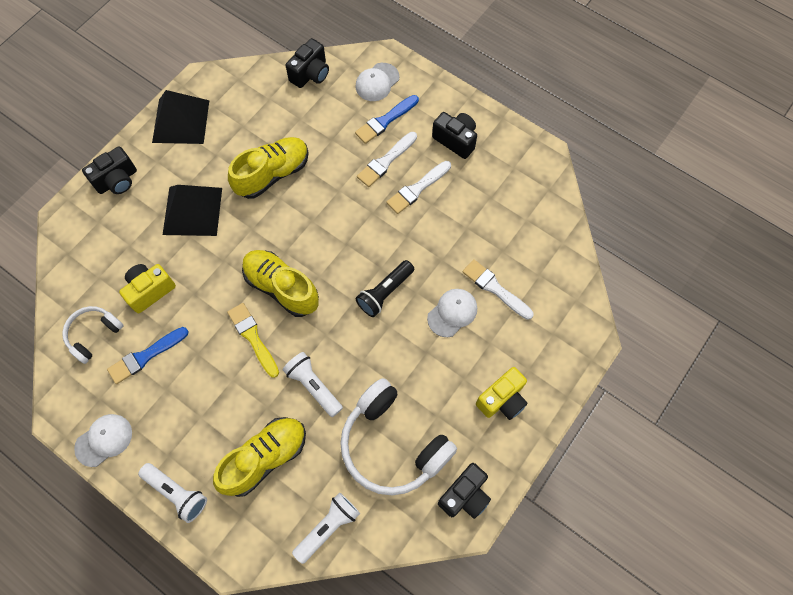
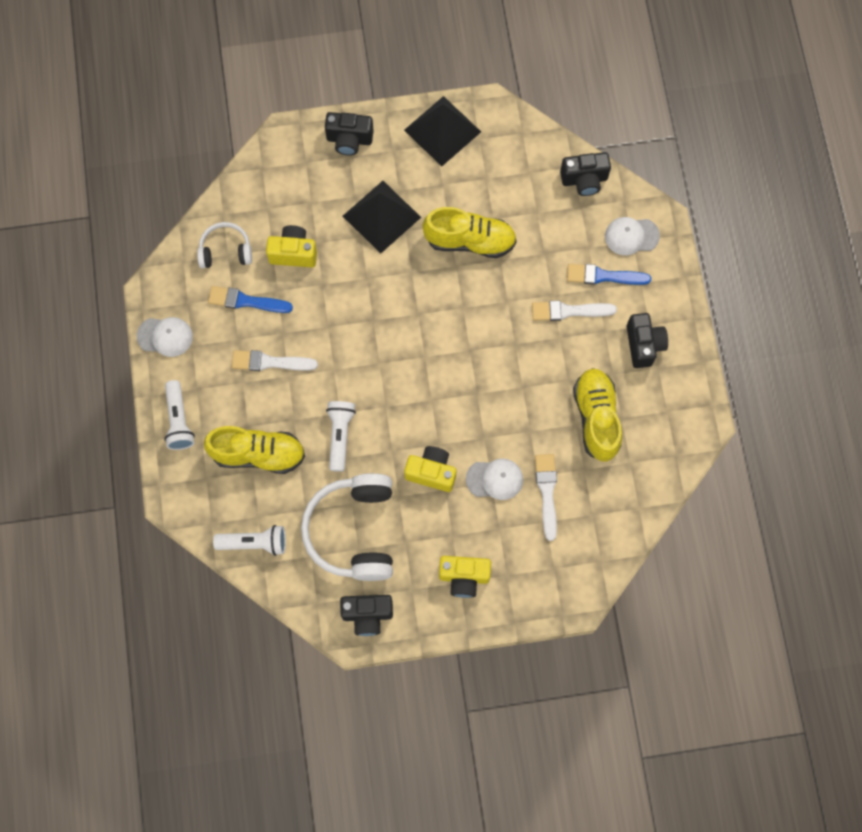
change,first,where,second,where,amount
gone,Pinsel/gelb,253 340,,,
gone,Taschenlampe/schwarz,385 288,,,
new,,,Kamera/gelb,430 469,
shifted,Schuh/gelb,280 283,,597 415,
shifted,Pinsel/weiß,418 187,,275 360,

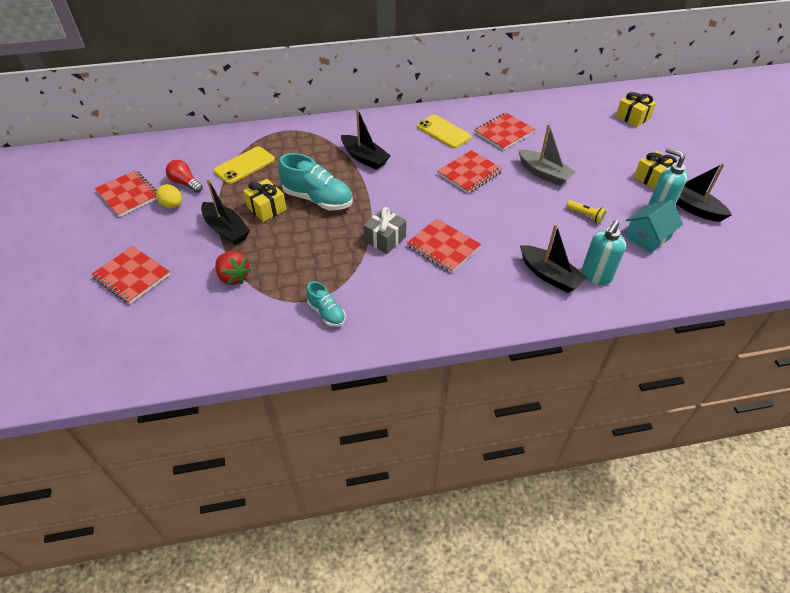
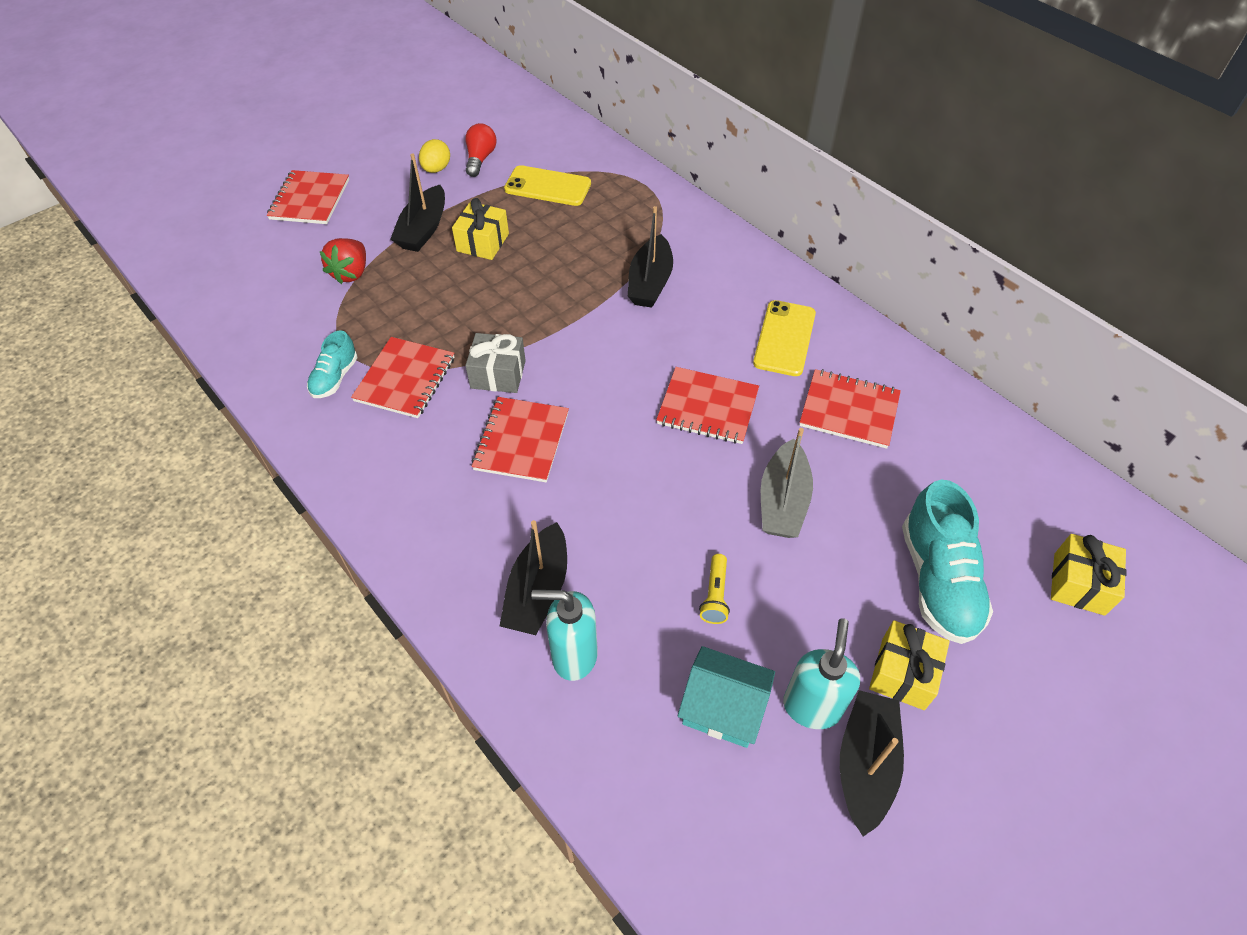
change,first,where,second,where,amount
shifted,Notizbuch/rot,126 193,,402 377,
shifted,Schuh/türkis,315 181,,947 561,

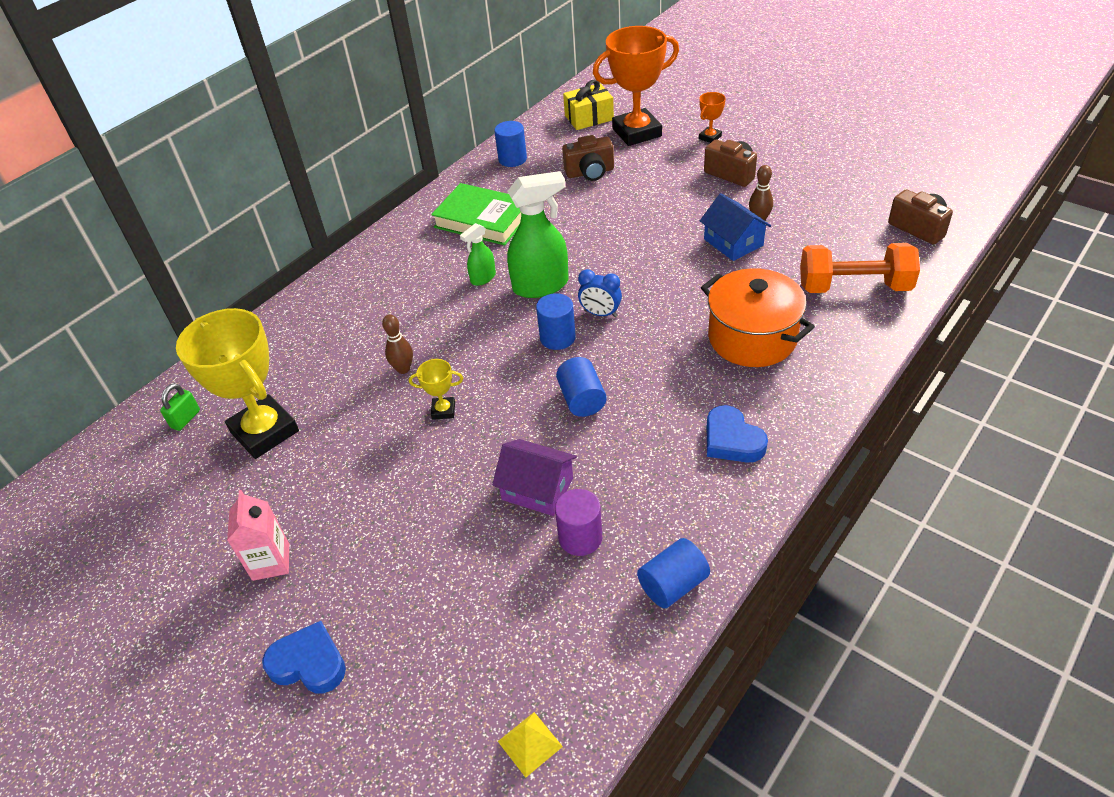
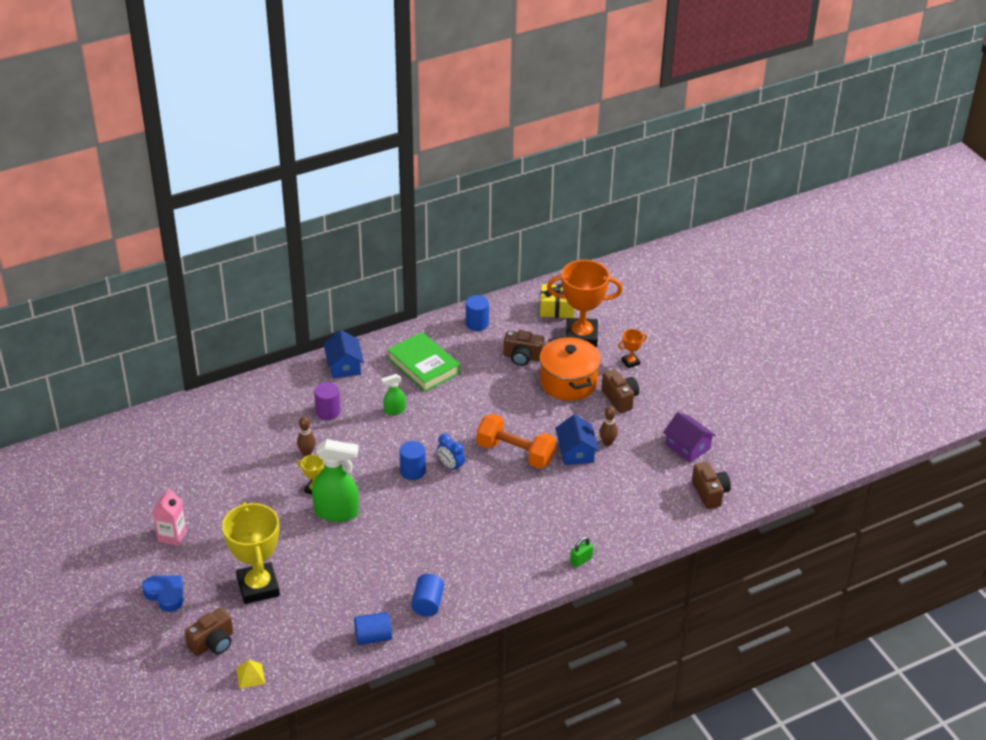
change,first,where,second,where,amount
gone,Herz/blau,737 434,,,
new,,,Kamera/braun,209 632,
new,,,Haus/blau,344 354,
shifted,Vorhängeschloss/grün,180 407,,581 552,
shifted,Pokal/gelb,237 383,,251 553,
shifted,Haus/lila,534 477,,689 437,
shifted,Sprühflasche/grün,538 234,,335 480,
shifted,Vollzylinder/lila,578 522,,327 401,
shifted,Vollzylinder/blau,581 387,,427 595,
shifted,Kochtopf/orange,758 317,,570 368,
shifted,Hantel/orange,860 268,,516 441,

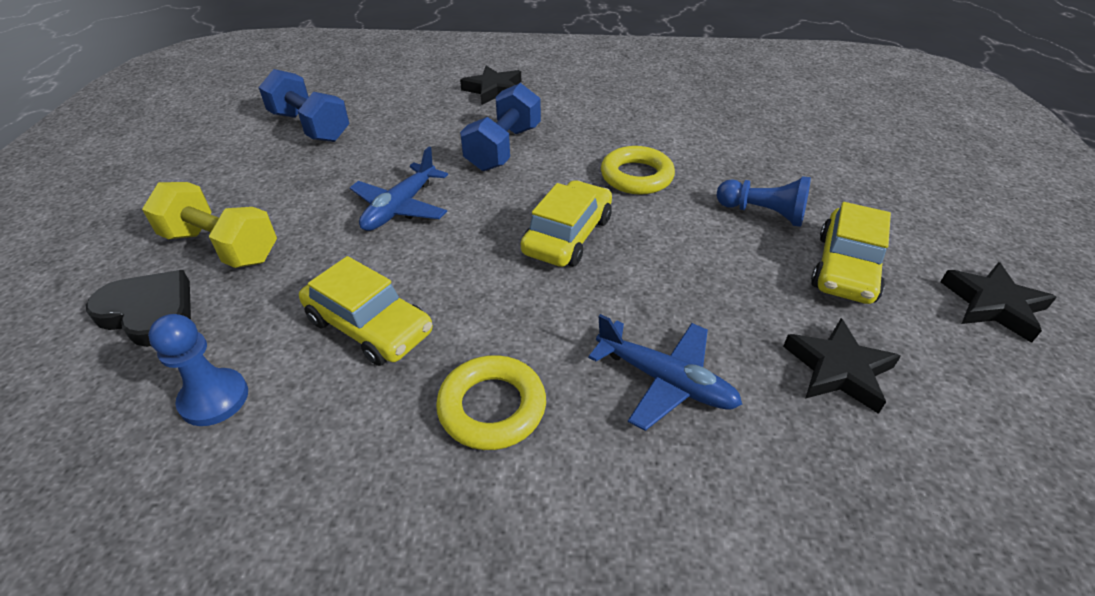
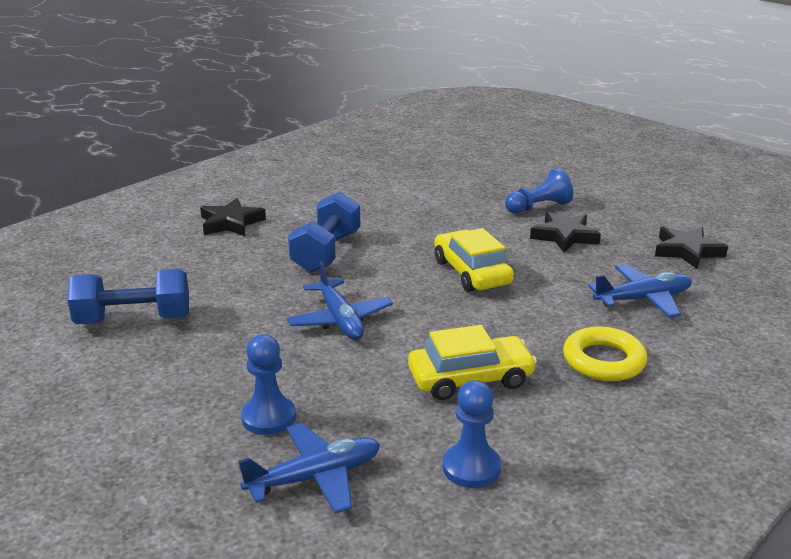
change,first,where,second,where,amount
gone,Ring/gelb,638 170,,,
gone,Auto/gelb,851 253,,,
shifted,Stern/schwarz,998 302,,565 232,
swapped,Herz/schwarz,138 308,Flugzeug/blau,309 468,
swapped,Hantel/gelb,209 225,Bauer/blau,268 384,
rotated,Hantel/blau,500 127,,324 232,45 degrees clockwise

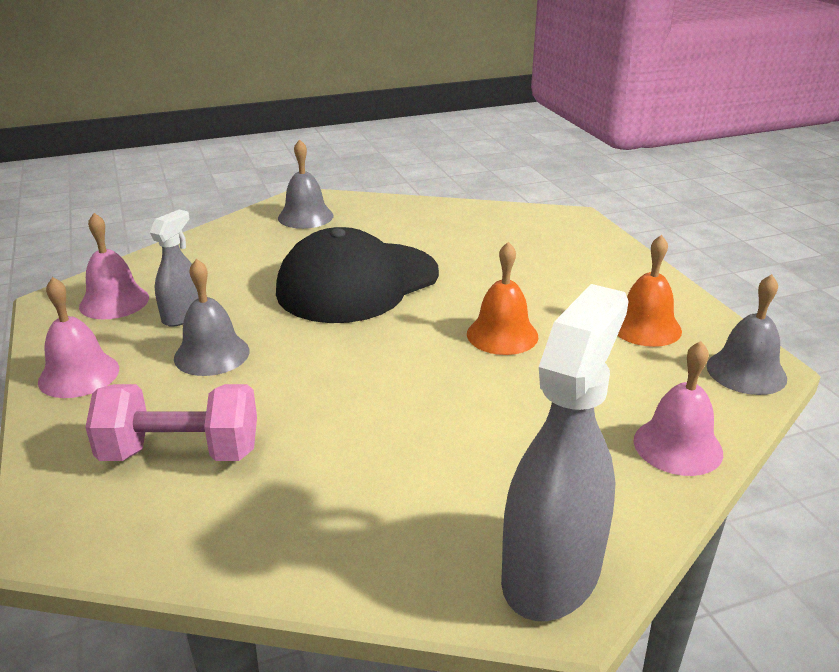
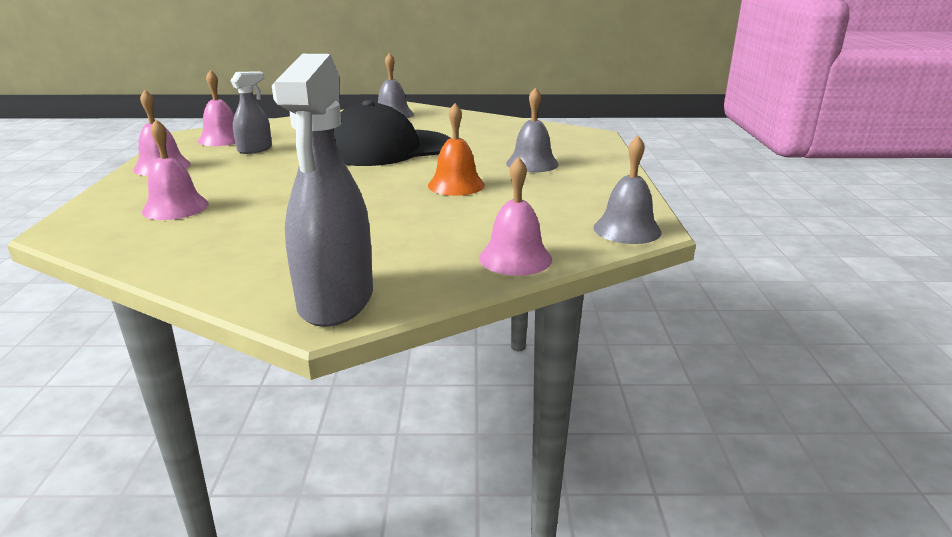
change,first,where,second,where,amount
gone,Glocke/orange,650 291,,,
shifted,Glocke/grau,212 317,,532 130,
swapped,Hantel/rosa,171 422,Glocke/rosa,175 170,
rotated,Sprühflasche/grau,565 452,,322 190,135 degrees clockwise

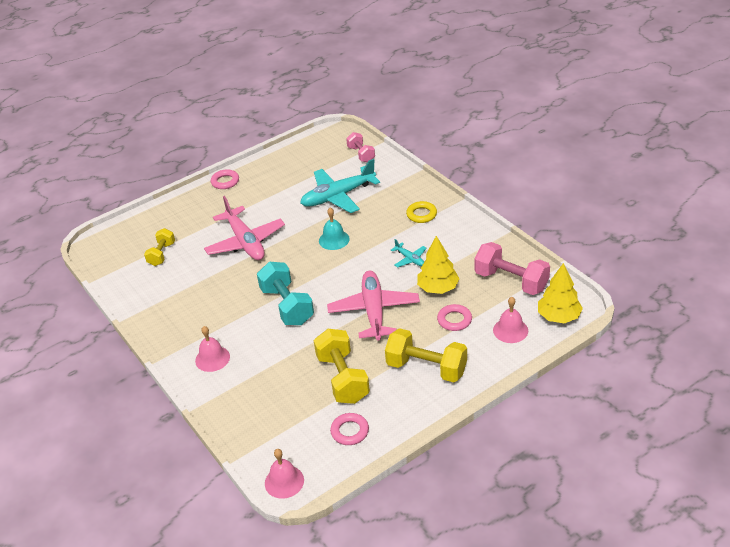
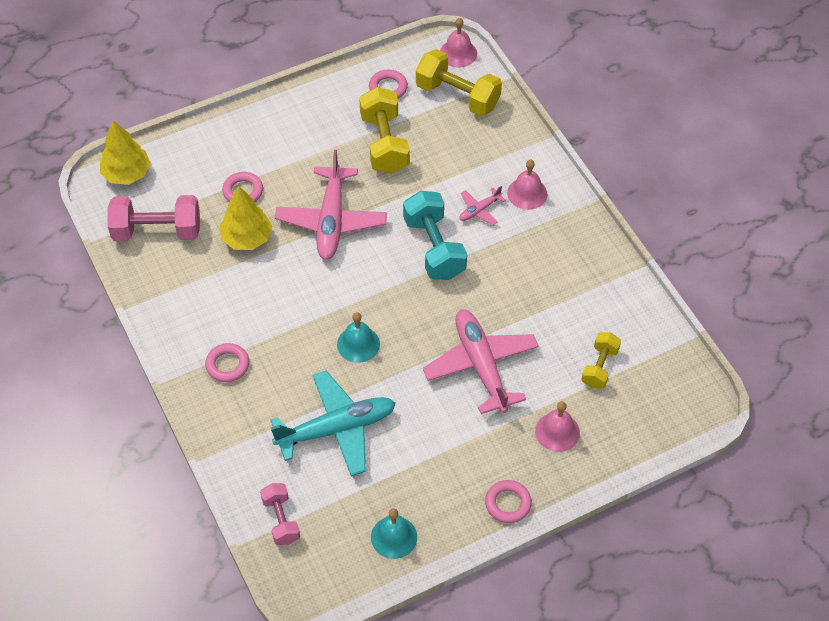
change,first,where,second,where,amount
gone,Flugzeug/türkis,409 253,,,
new,,,Glocke/türkis,394 534,
new,,,Flugzeug/rosa,482 205,
shifted,Hantel/gelb,426 355,,459 82,
shifted,Glocke/rosa,510 320,,557 426,
repainted,Ring/gelb,421 212,Ring/rosa,227 362,
rotated,Hantel/rosa,512 268,,153 218,45 degrees counterclockwise

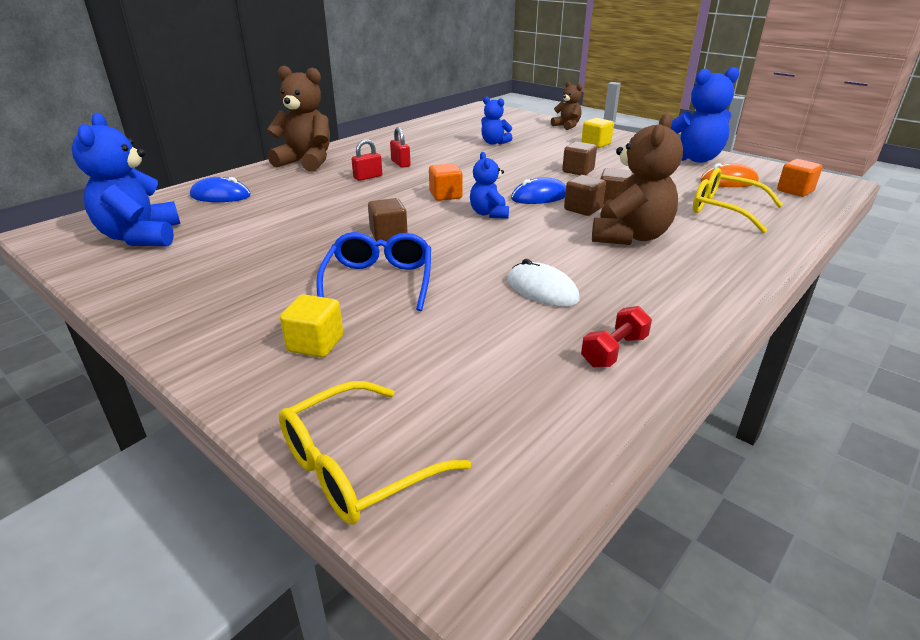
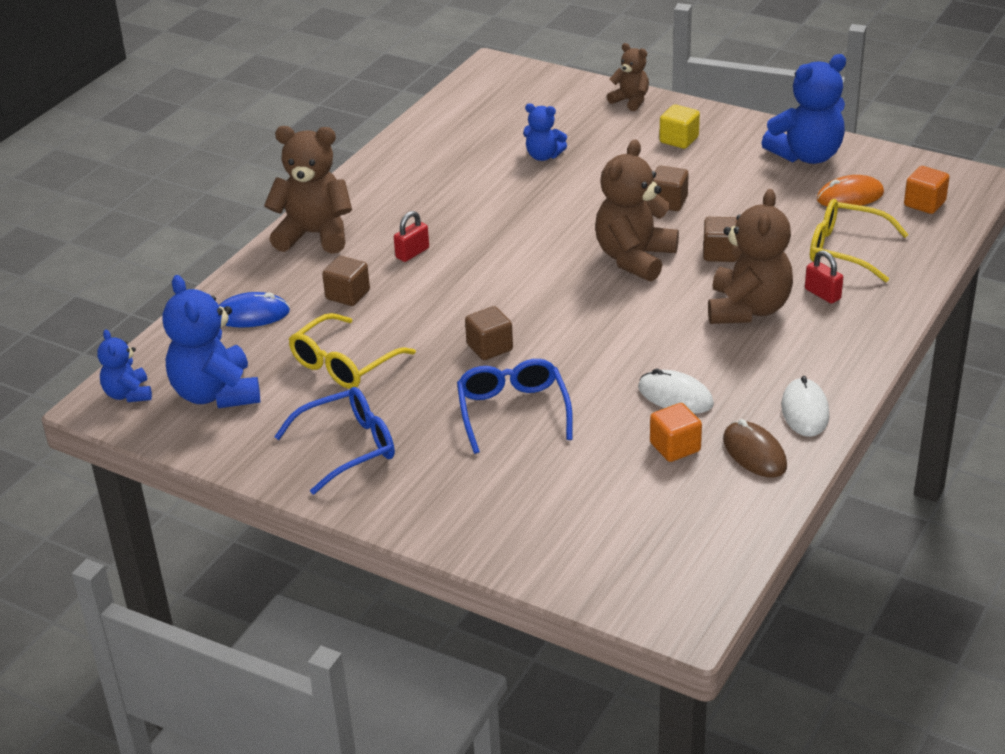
change,first,where,second,where,amount
gone,Kubus/gelb,311 326,,,
new,,,Brille/blau,334 441,
new,,,Computermaus/weiß,805 406,
shifted,Brille/gelb,375 453,,352 351,
shifted,Vorhängeschloss/rot,400 147,,824 277,
shifted,Kubus/orange,446 182,,676 432,
shifted,Teddybär/blau,489 185,,124 365,
shifted,Kubus/braun,585 195,,346 281,
swapped,Computermaus/blau,538 190,Teddybär/braun,637 210,
swapped,Hantel/rot,616 336,Computermaus/braun,755 448,

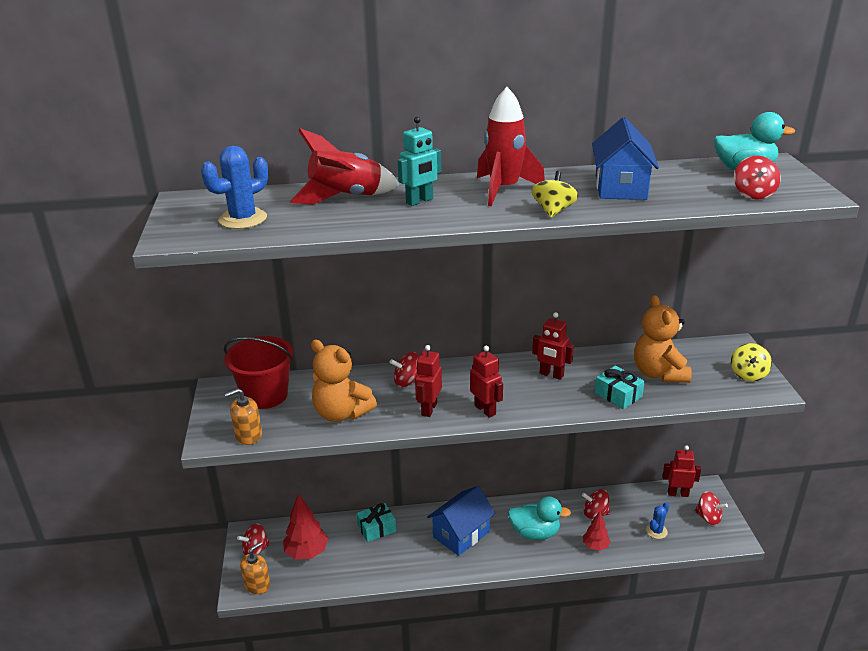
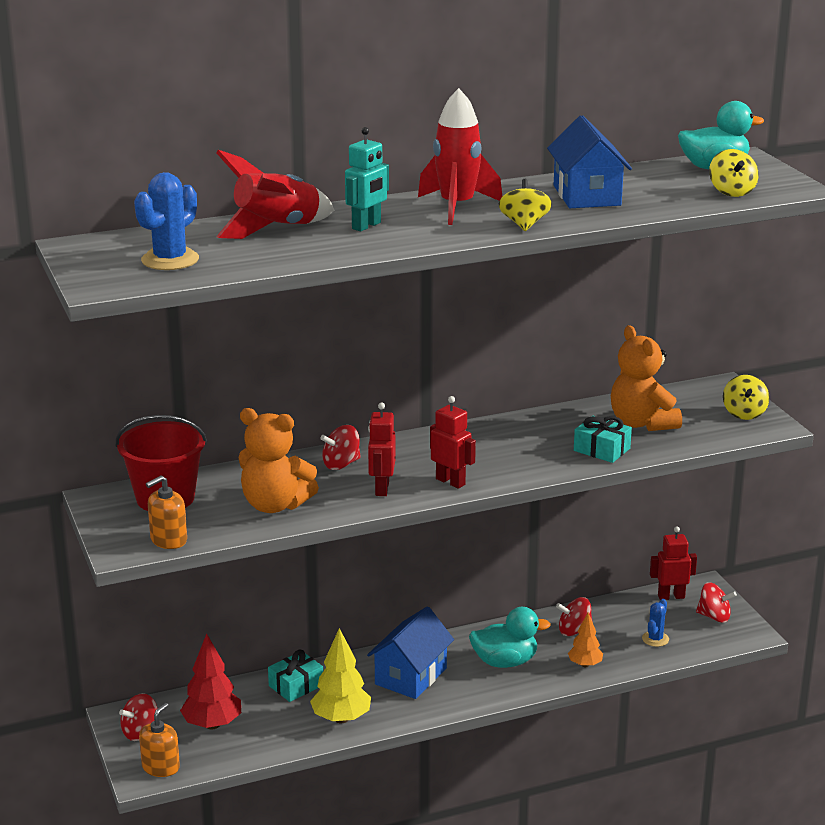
change,first,where,second,where,amount
gone,Roboter/rot,553 346,,,
new,,,Baum/gelb,340 675,
repainted,Baum/rot,596 531,Baum/orange,585 640,
repainted,Kreisel/rot,757 177,Kreisel/gelb,734 173,

